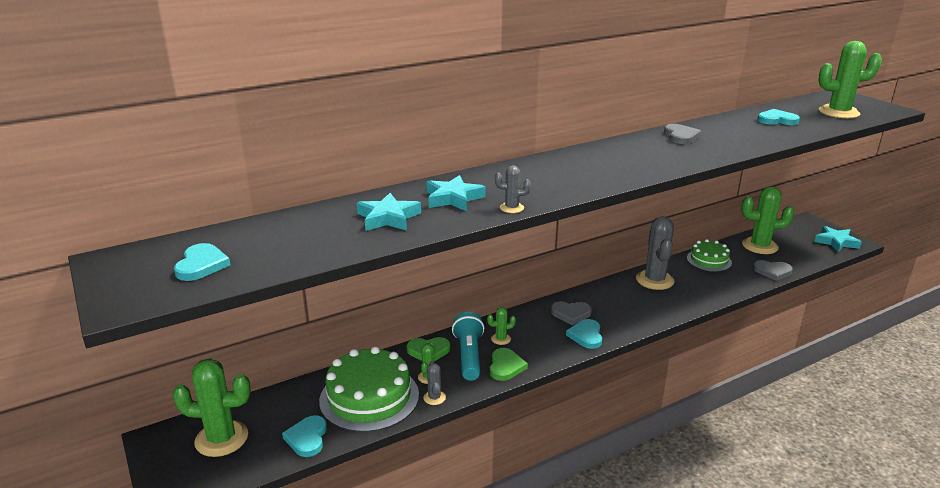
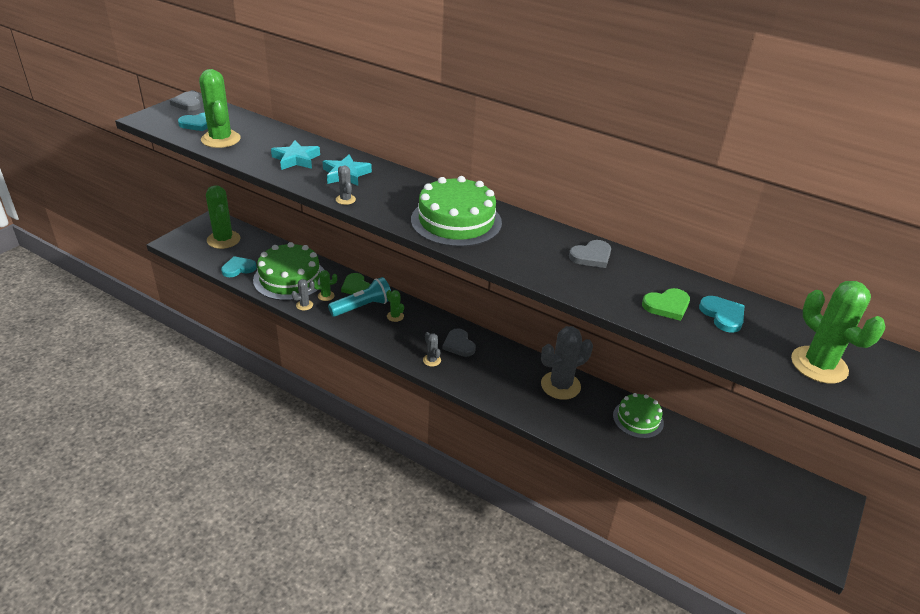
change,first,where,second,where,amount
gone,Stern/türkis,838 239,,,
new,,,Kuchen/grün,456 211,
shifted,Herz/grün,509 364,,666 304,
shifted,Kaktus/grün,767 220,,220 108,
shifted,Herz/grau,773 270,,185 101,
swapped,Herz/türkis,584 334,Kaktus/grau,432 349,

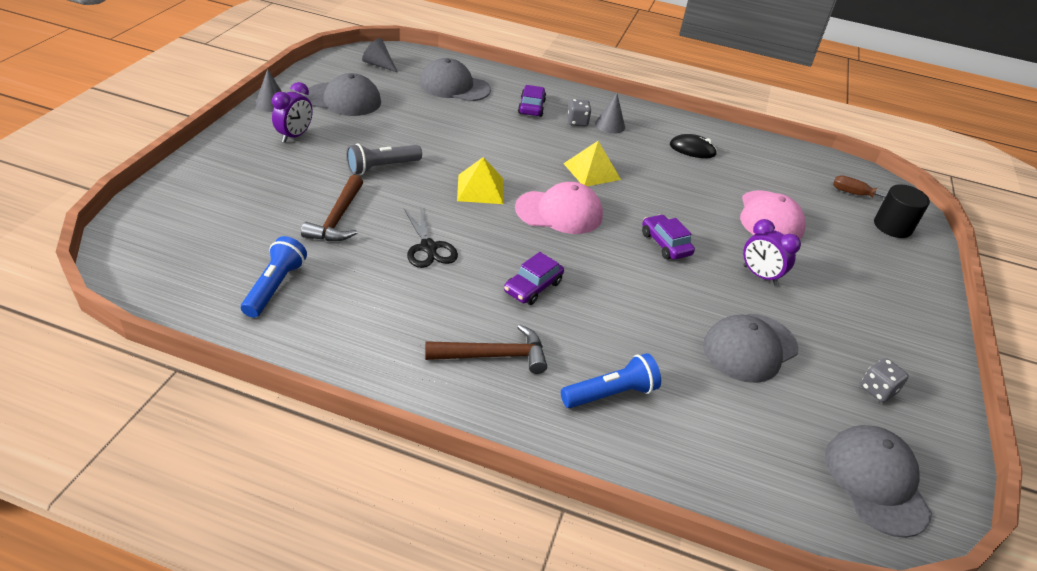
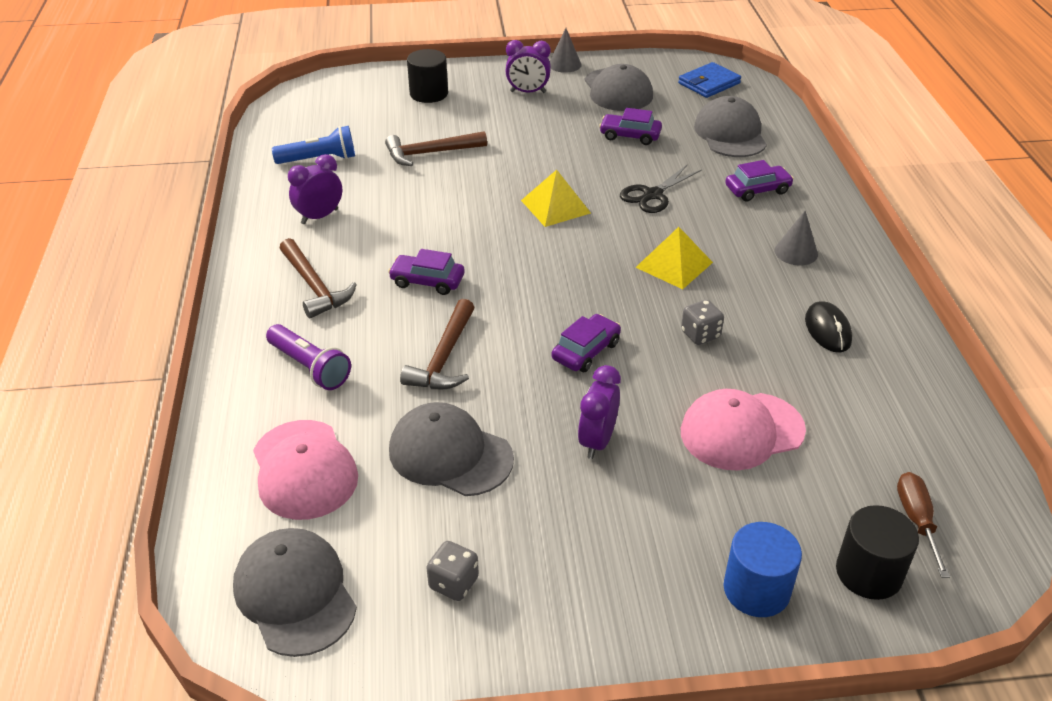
change,first,where,second,where,amount
gone,Taschenlampe/grau,384 159,,,
new,,,Wecker/lila,315 189,
new,,,Hammer/braun,437 344,
new,,,Vollzylinder/schwarz,427 76,
new,,,Auto/lila,630 126,
new,,,Vollzylinder/blau,763 569,
shifted,Schere/schwarz,431 236,,661 188,
shifted,Kappe/rosa,559 208,,305 470,
shifted,Spielwürfel/grau,579 112,,702 322,
swapped,Kegel/grau,380 55,Geldbörse/blau,709 80,
repainted,Taschenlampe/blau,611 380,Taschenlampe/lila,308 357,
rotated,Kappe/grau,878 481,,295 592,90 degrees counterclockwise

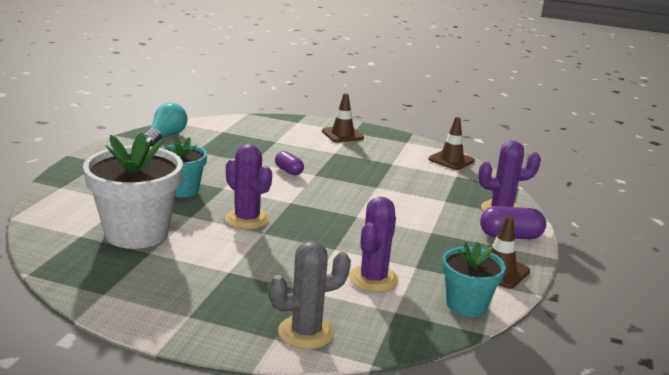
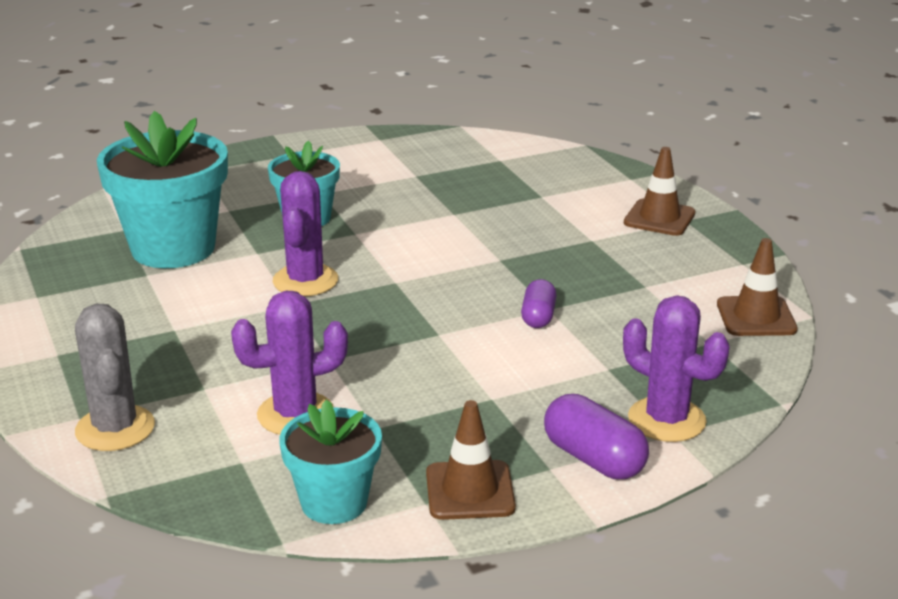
change,first,where,second,where,amount
gone,Glühbirne/türkis,165 125,,,
shifted,Kapsel/lila,289 163,,538 303,
repainted,Blumentopf/weiß,133 190,Blumentopf/türkis,162 189,
rotated,Kaktus/grau,310 295,,115 377,45 degrees clockwise

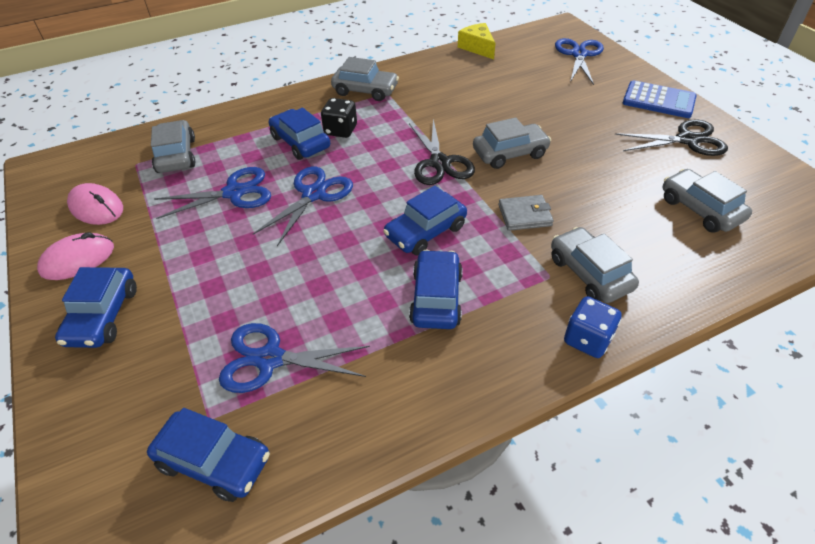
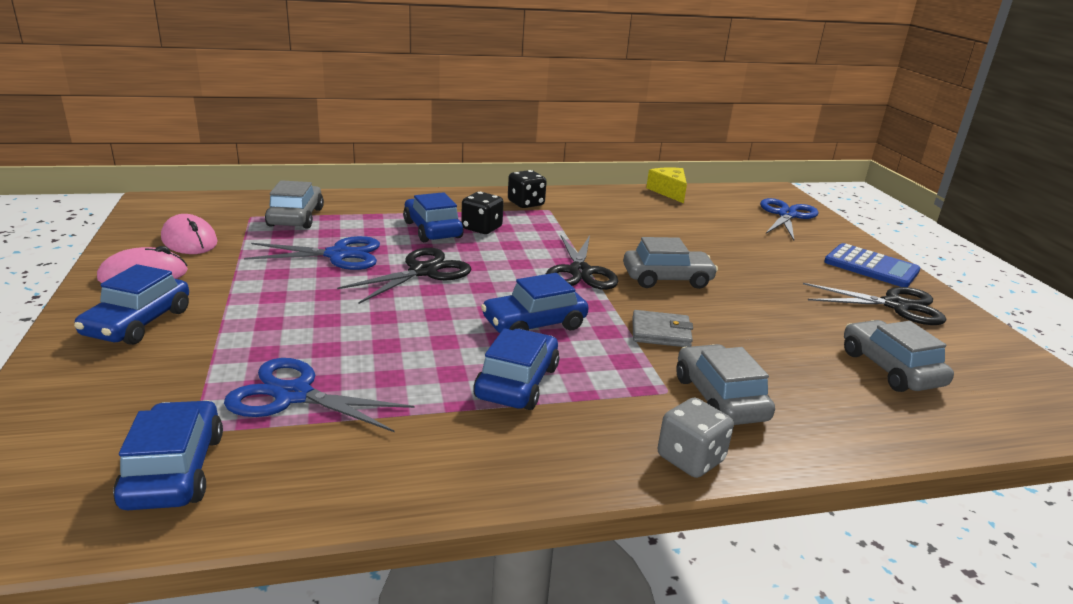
change,first,where,second,where,amount
swapped,Auto/grau,365 79,Spielwürfel/schwarz,527 189,
repainted,Schere/blau,303 206,Schere/schwarz,404 276,
repainted,Spielwürfel/blau,593 327,Spielwürfel/grau,696 437,
rotated,Auto/blau,208 455,,168 455,135 degrees counterclockwise

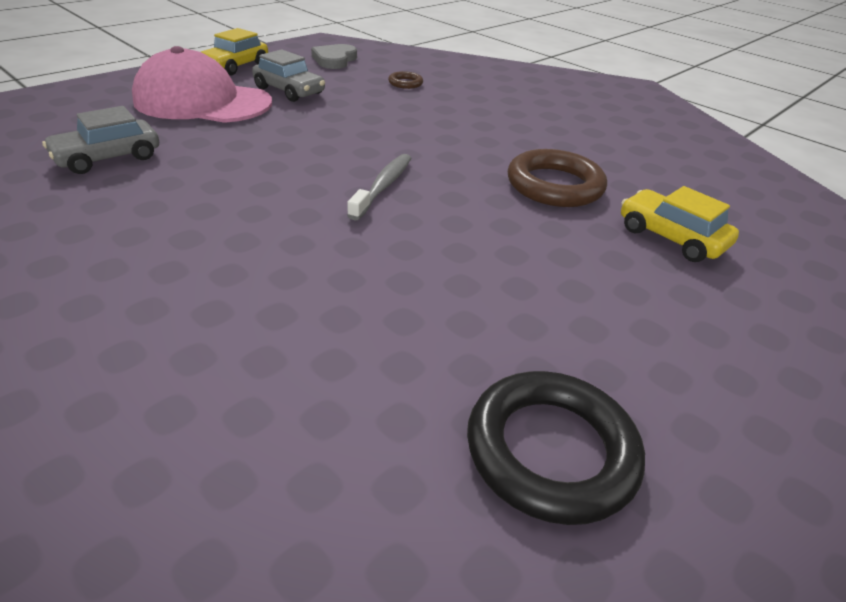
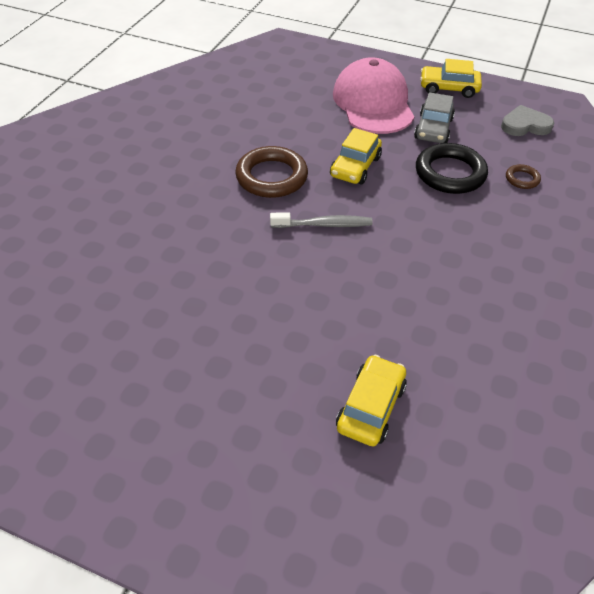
change,first,where,second,where,amount
gone,Auto/grau,100 140,,,
new,,,Auto/gelb,356 156,
shifted,Ring/schwarz,556 448,,452 168,
shifted,Ring/braun,557 178,,271 172,

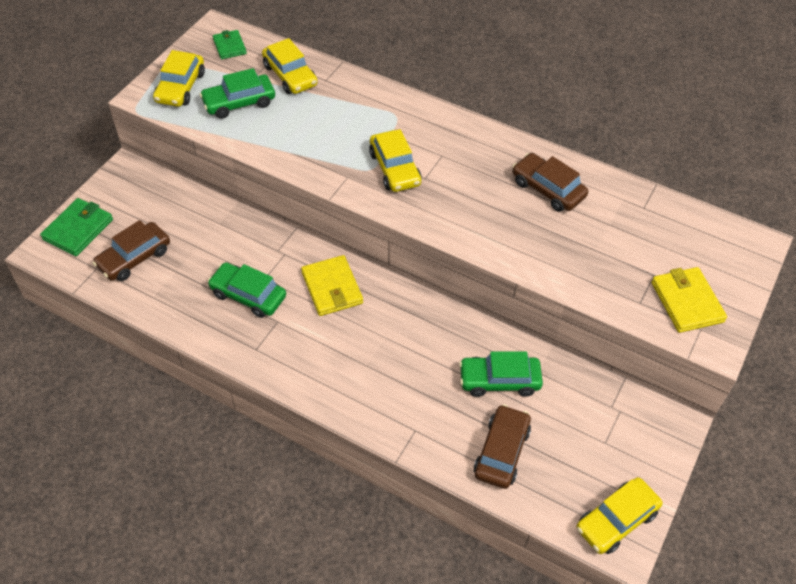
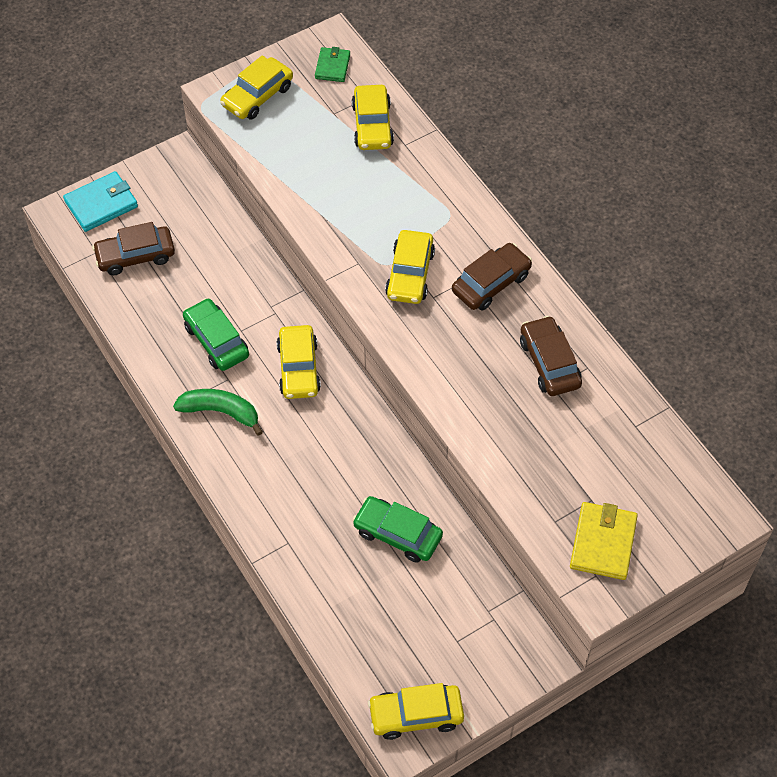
change,first,where,second,where,amount
gone,Auto/grün,237 93,,,
new,,,Banane/grün,218 412,
shifted,Auto/braun,502 446,,492 277,
swapped,Geldbörse/gelb,332 285,Auto/gelb,299 362,
repainted,Geldbörse/grün,76 227,Geldbörse/türkis,100 201,

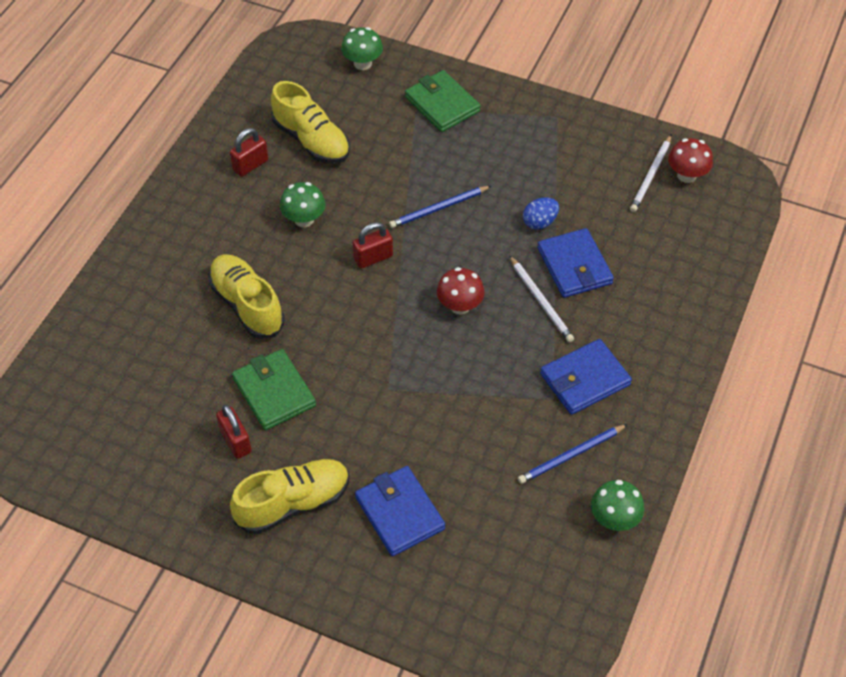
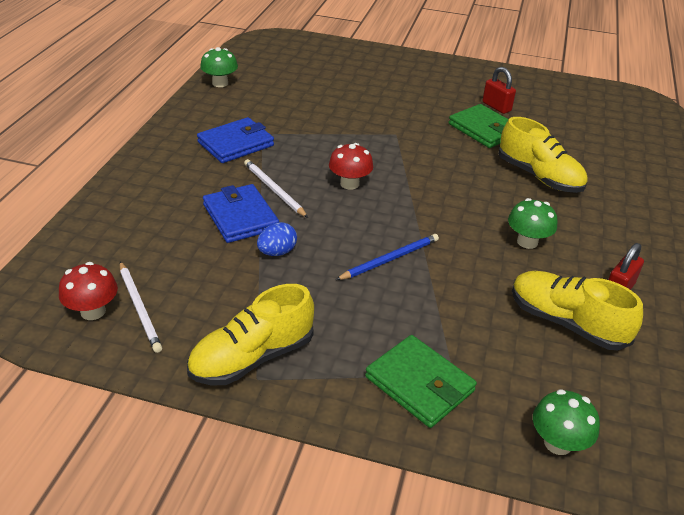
change,first,where,second,where,amount
gone,Vorhängeschloss/rot,373 245,,,
gone,Geldbörse/blau,400 511,,,
gone,Bleistift/blau,573 454,,,
shifted,Schuh/gelb,289 496,,250 334,
rotated,Bleistift/weiß,650 173,,141 307,135 degrees clockwise

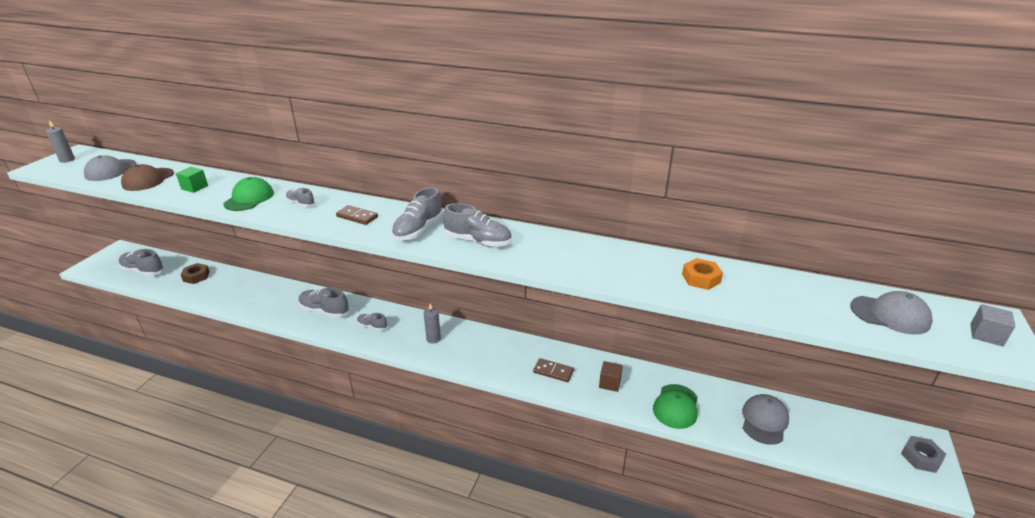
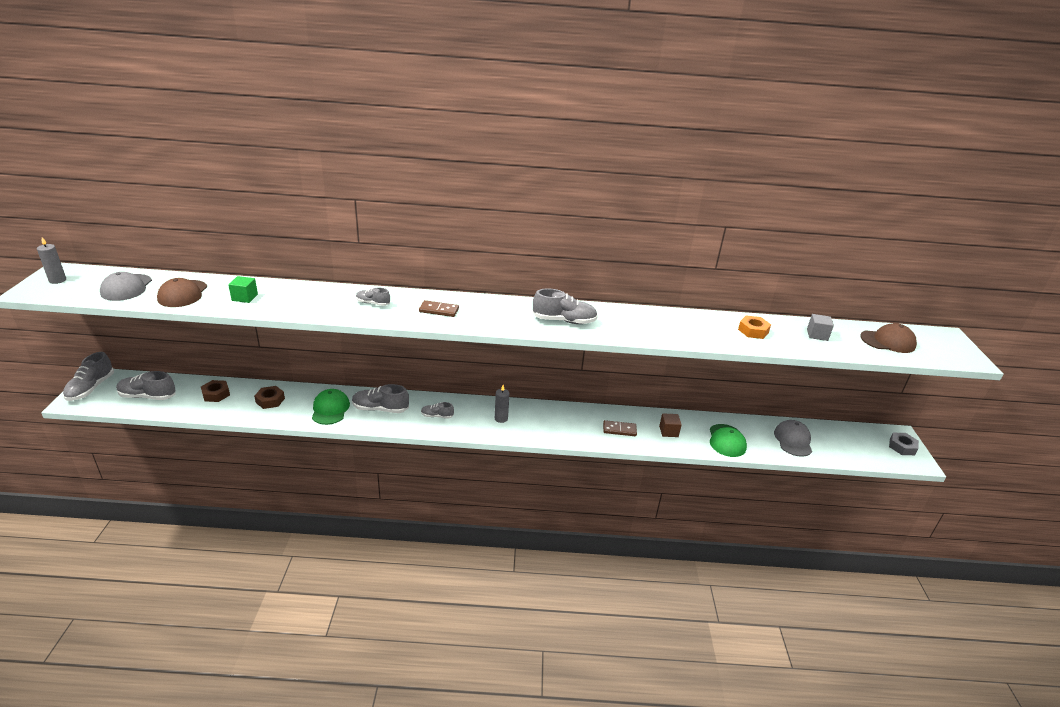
change,first,where,second,where,amount
new,,,Sechskantmutter/braun,269 397,
shifted,Kappe/grün,248 194,,331 407,
shifted,Schuh/grau,417 213,,88 376,
shifted,Kubus/grau,993 325,,820 327,
repainted,Kappe/grau,891 312,Kappe/braun,888 338,

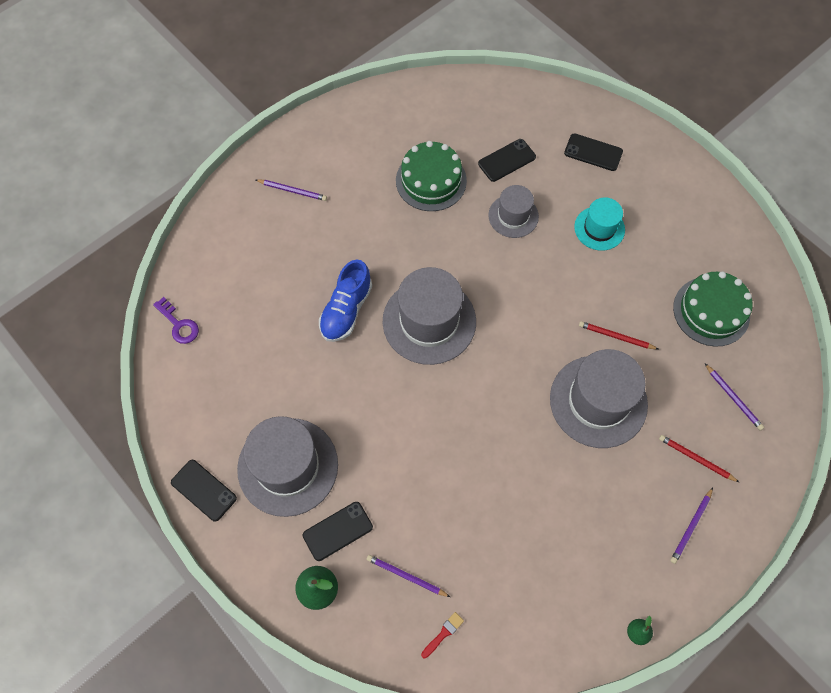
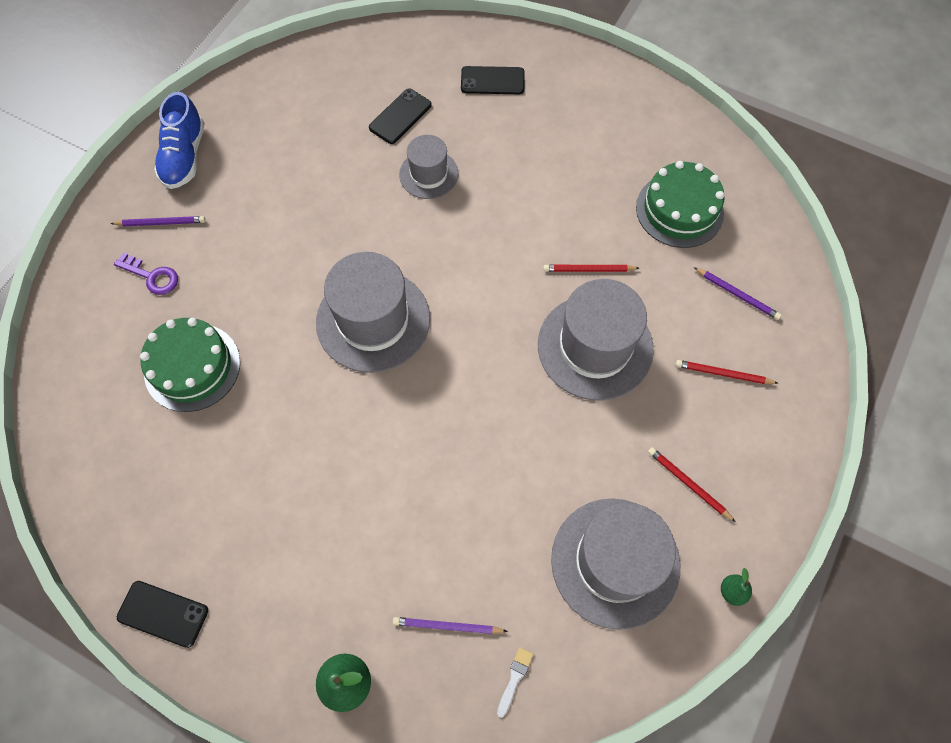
change,first,where,second,where,amount
gone,Handy/schwarz,337 531,,,
gone,Hut/türkis,599 224,,,
gone,Bleistift/lila,691 526,,,
new,,,Bleistift/rot,692 484,
shifted,Schlüssel/lila,176 320,,146 274,
shifted,Hut/grau,287 466,,615 564,
shifted,Schuh/blau,345 300,,179 140,
shifted,Kuchen/grün,431 176,,190 365,
repainted,Pinsel/rot,442 635,Pinsel/weiß,515 682,

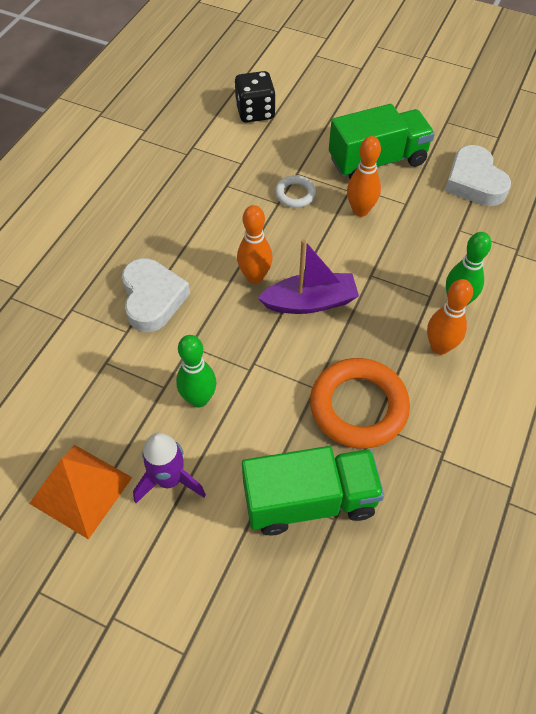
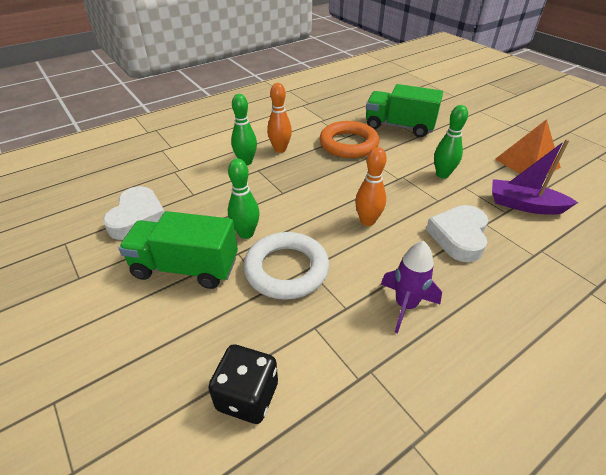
change,first,where,second,where,amount
shifted,Rakete/lila,169 468,,411 287,
shifted,Boot/lila,308 276,,535 177,
repainted,Bowlingkegel/orange,364 176,Bowlingkegel/grün,244 199,
scaled,Ring/weiß,295 191,,286 266,x1.98

